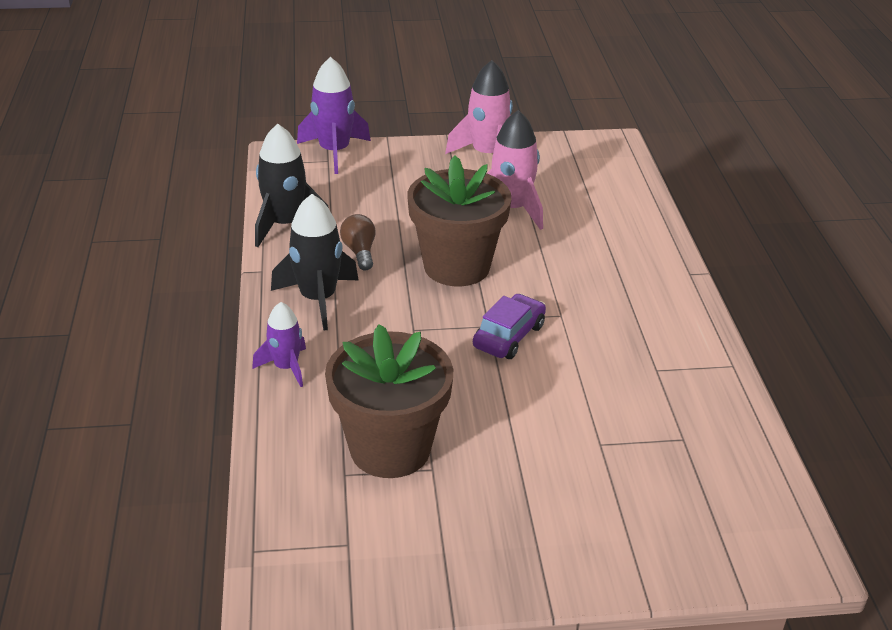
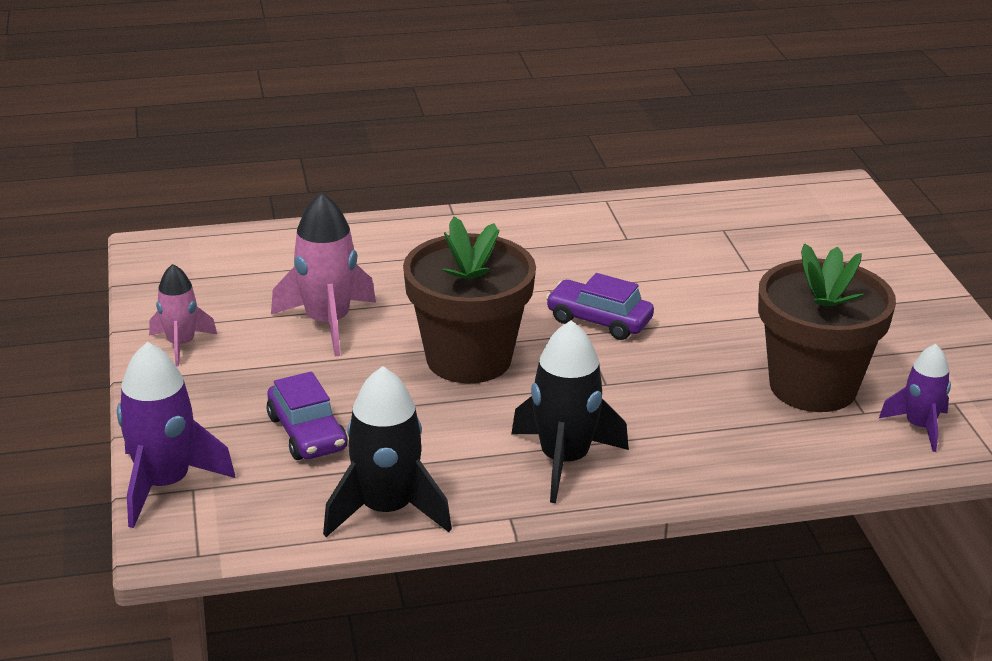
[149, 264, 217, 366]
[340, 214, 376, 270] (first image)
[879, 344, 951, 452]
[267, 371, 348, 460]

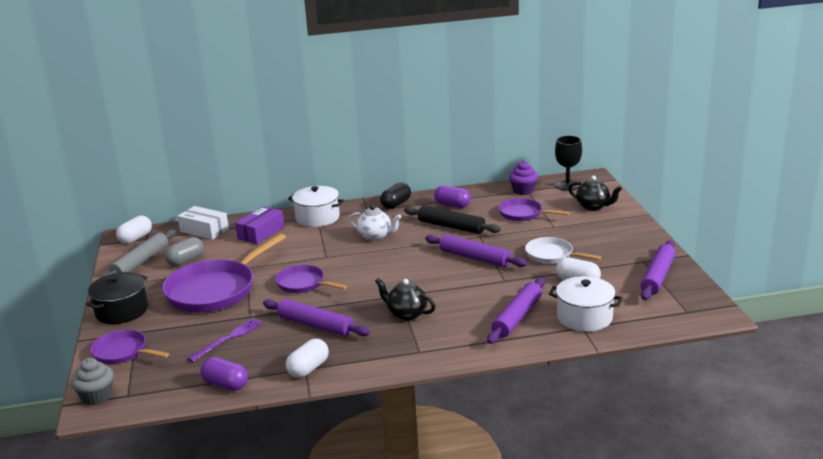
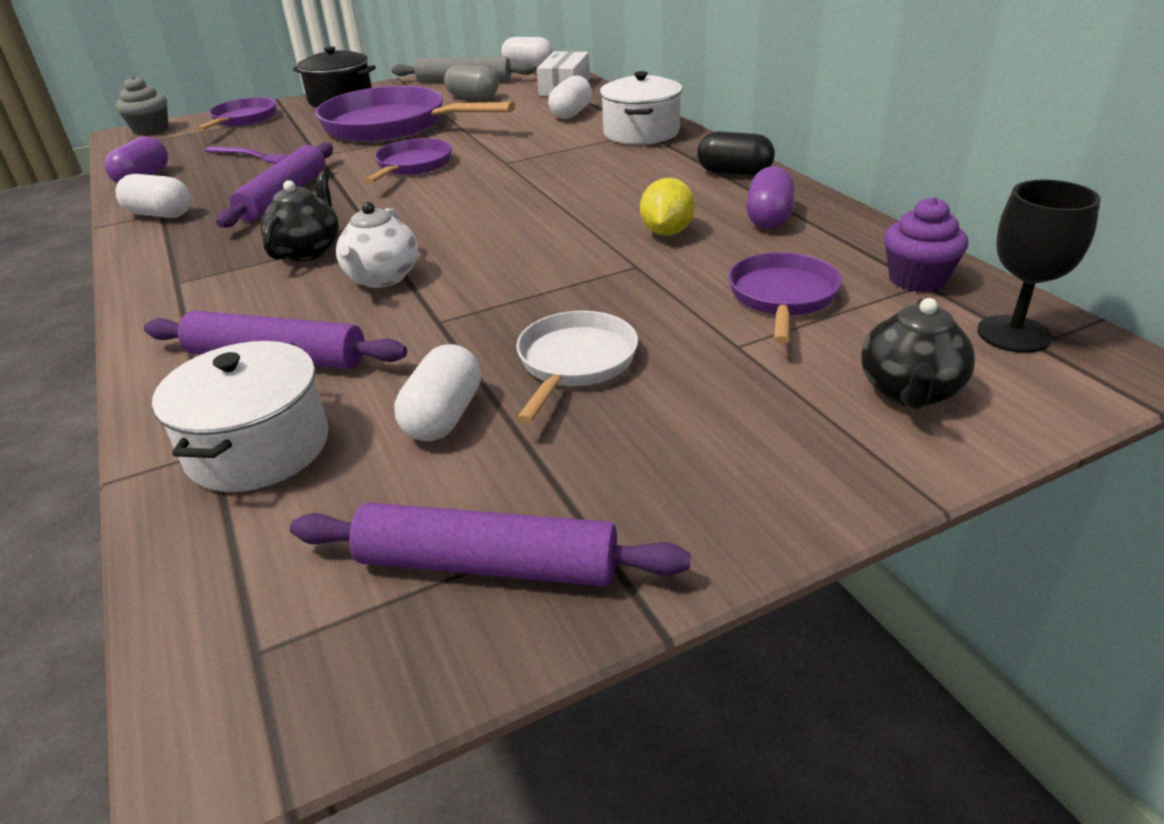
[336, 202, 418, 288]
[640, 178, 695, 236]
[548, 75, 592, 119]
[425, 234, 527, 267] (first image)

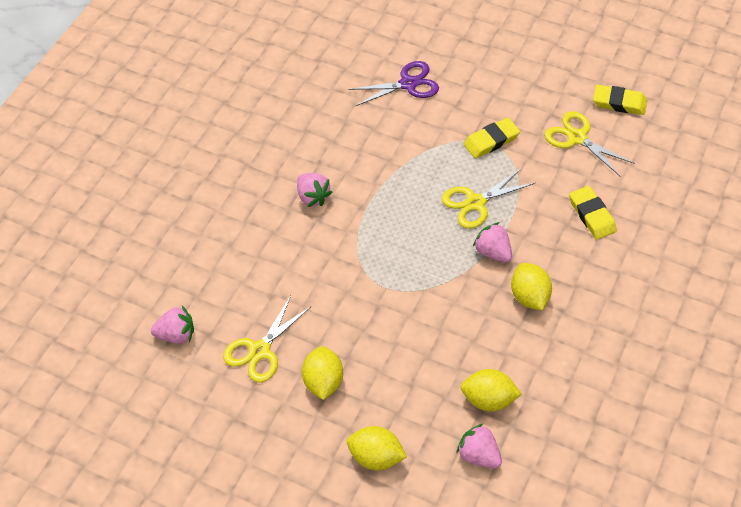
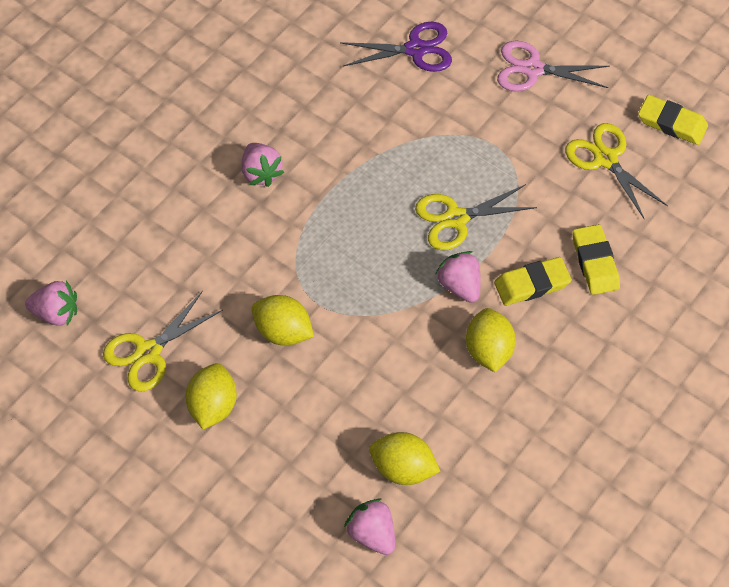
[494, 257, 572, 306]
[252, 295, 314, 346]
[497, 41, 610, 91]

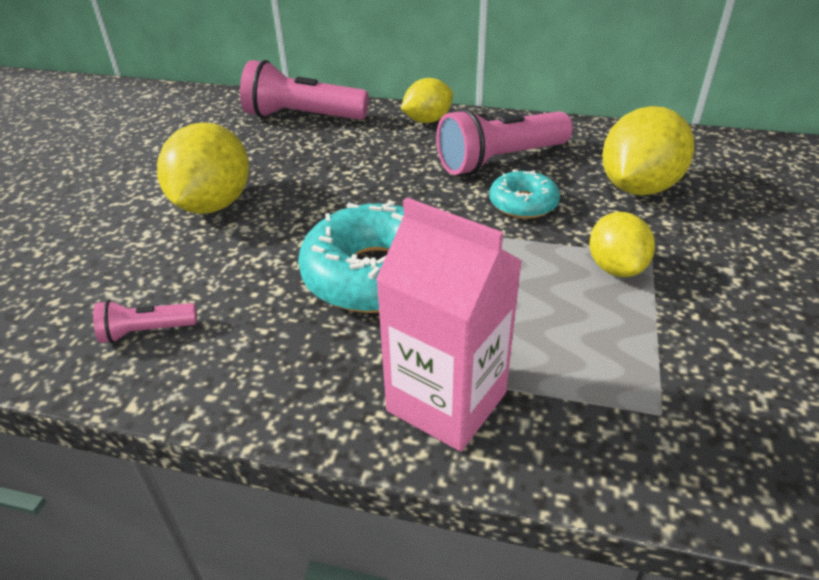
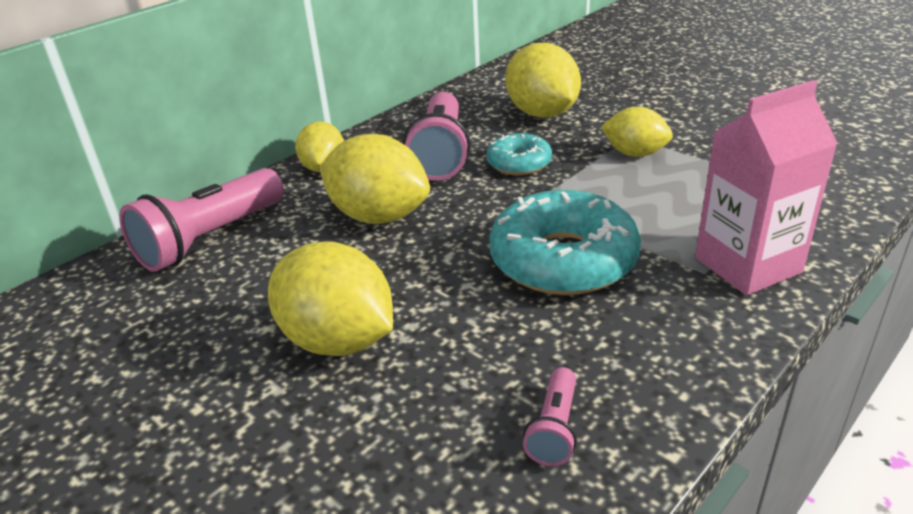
[320, 134, 430, 224]

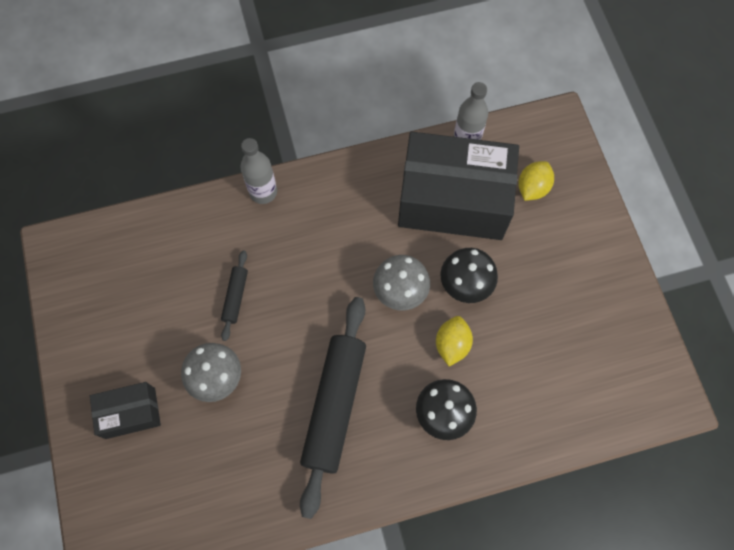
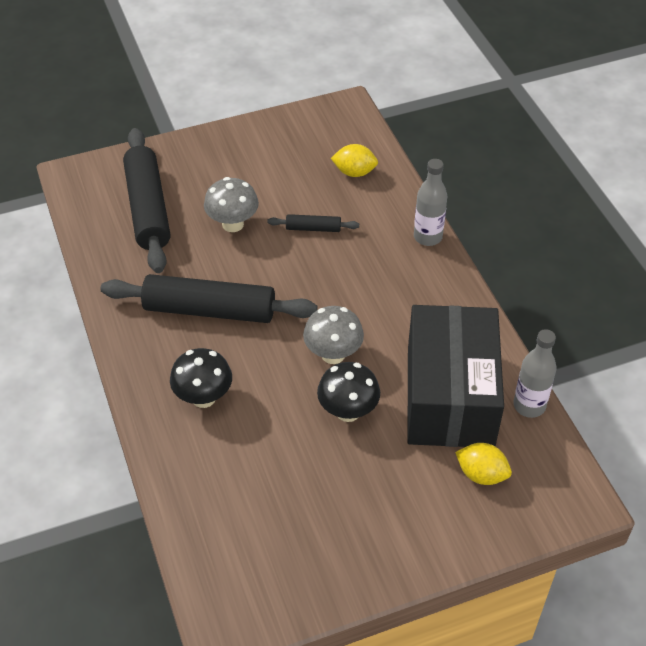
[331, 144, 378, 177]
[90, 382, 161, 439] (first image)
[123, 128, 170, 273]

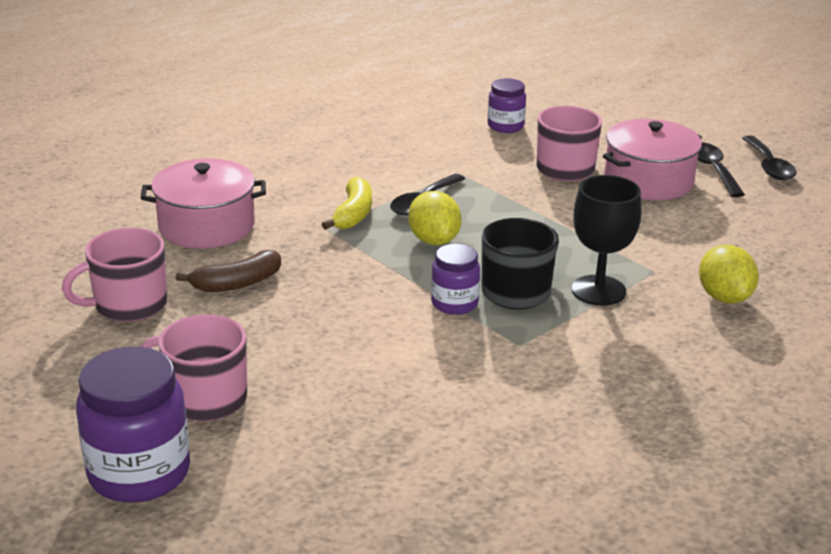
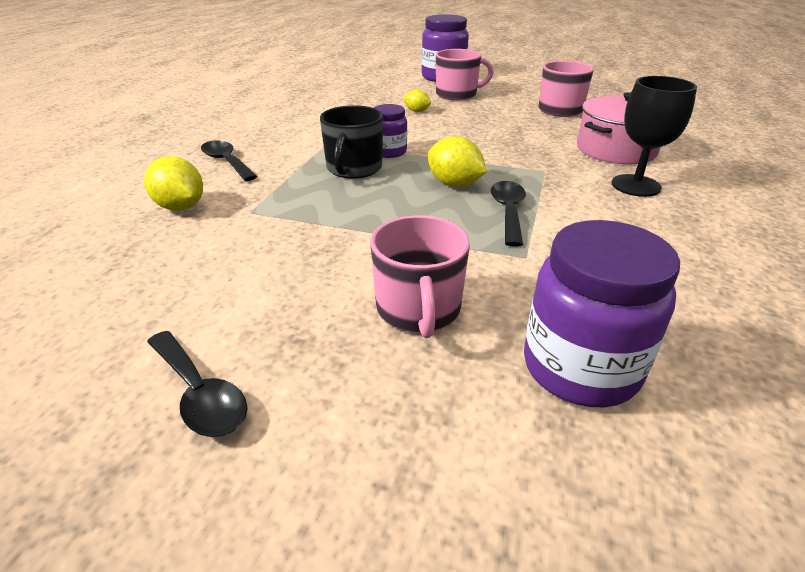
[524, 220, 680, 407]
[603, 119, 702, 200] (first image)
[201, 140, 257, 181]
[612, 76, 697, 197]
[322, 176, 372, 230] (first image)
[176, 250, 281, 292] (first image)
[403, 89, 431, 112]

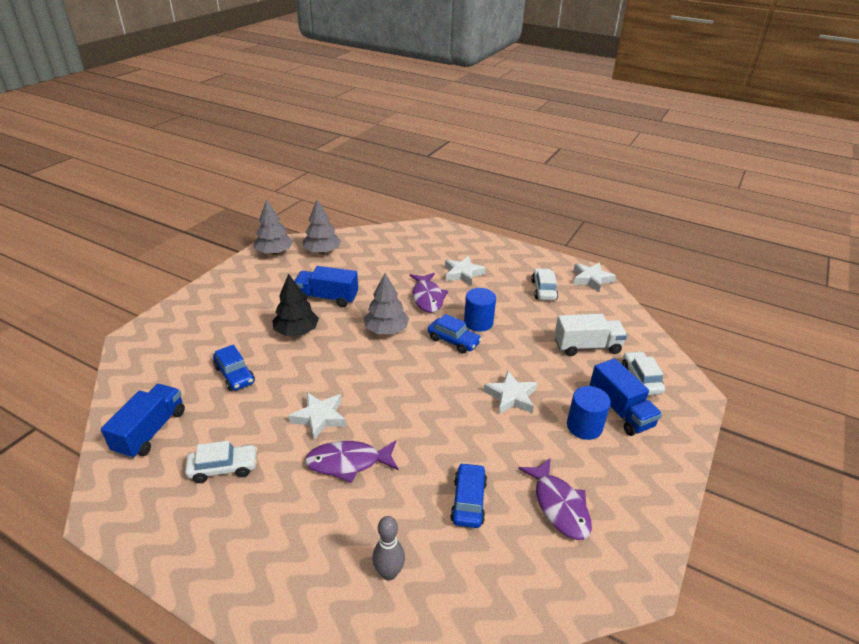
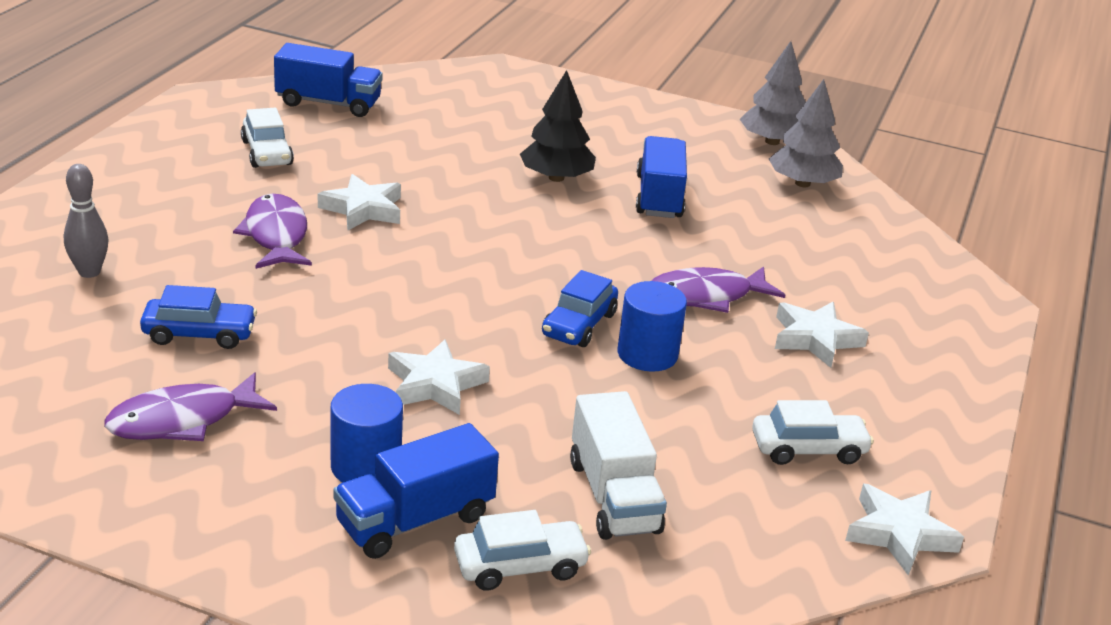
[364, 273, 409, 334] (first image)
[213, 344, 255, 391] (first image)

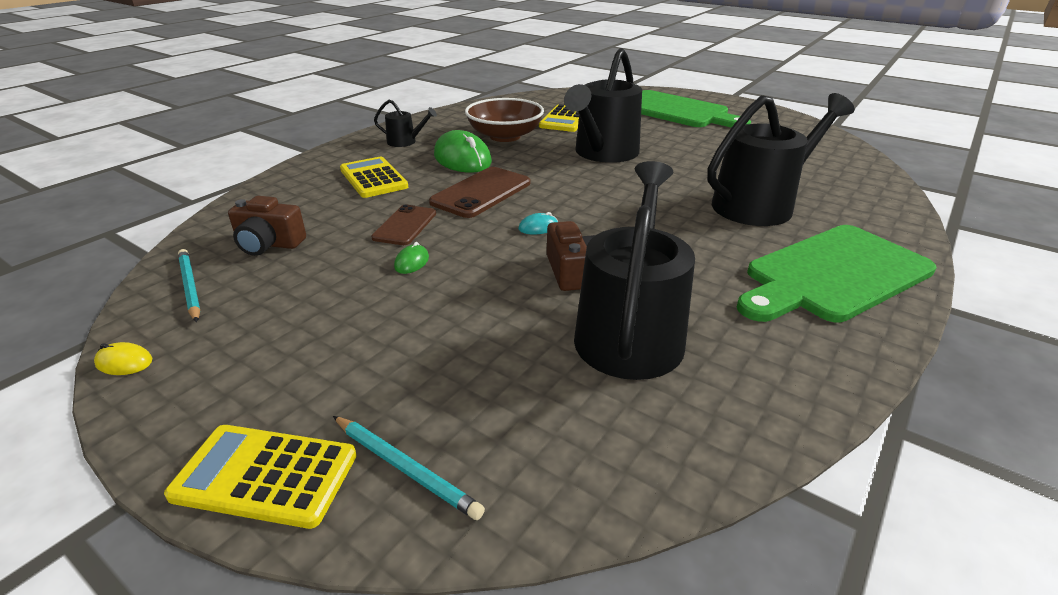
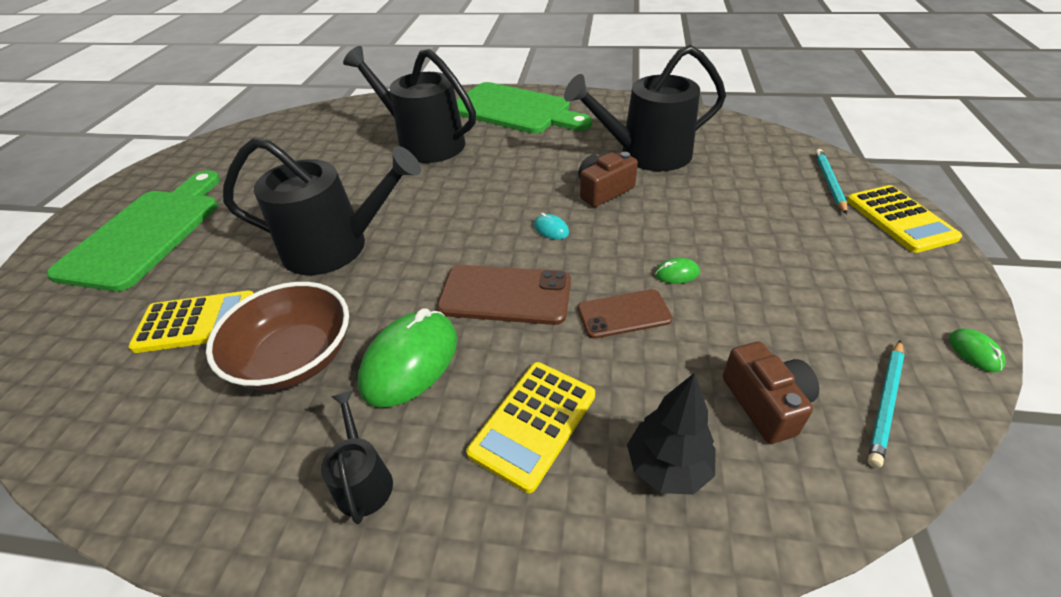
[949, 328, 1006, 372]
[627, 373, 715, 495]

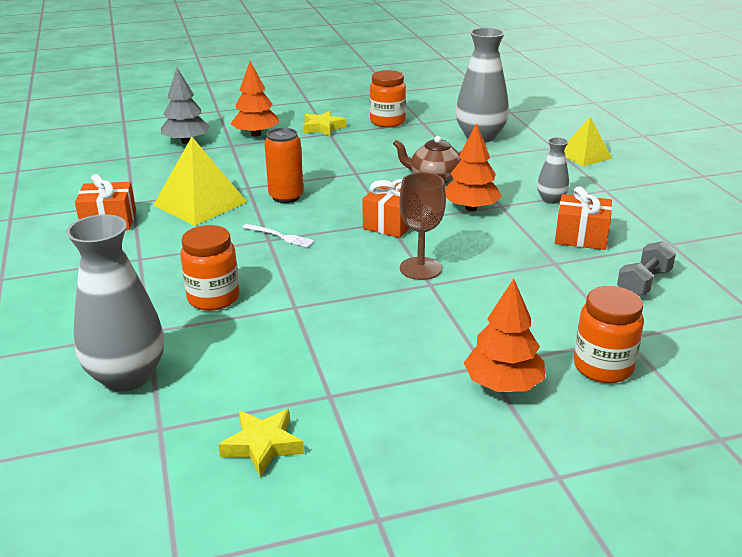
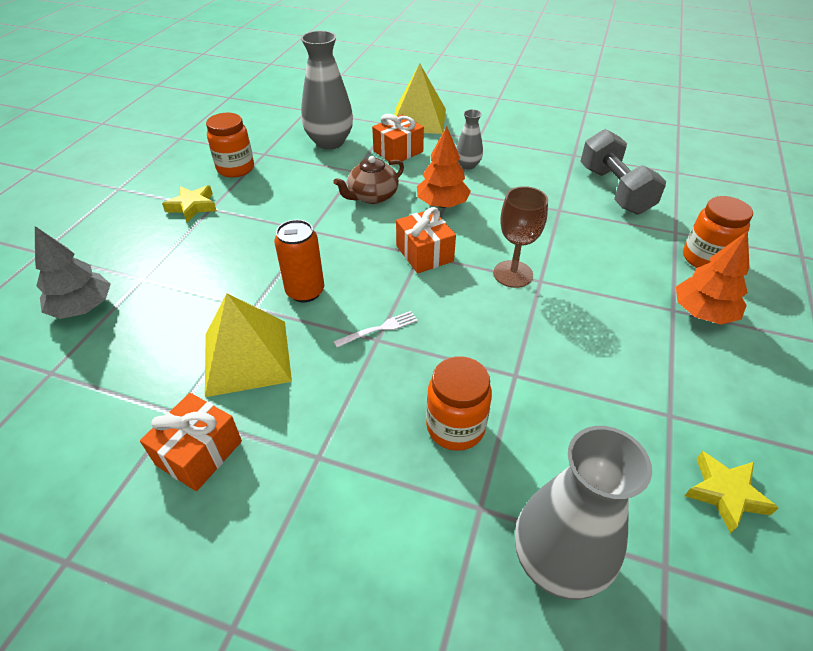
[231, 61, 279, 137] (first image)
[394, 63, 446, 134]
[372, 114, 424, 165]
[580, 129, 666, 214]

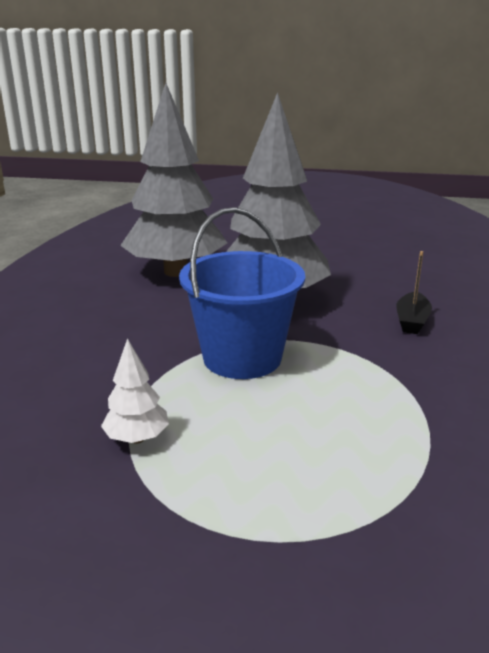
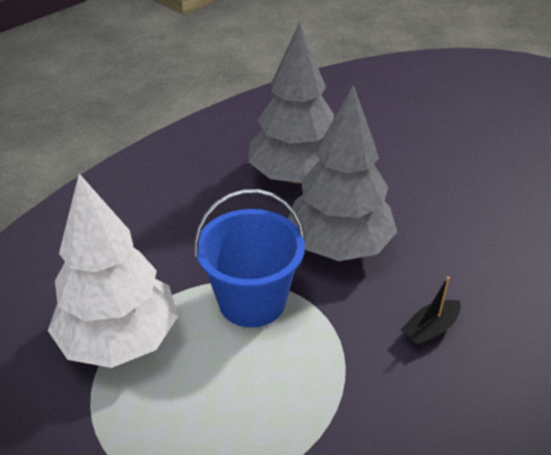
[48, 174, 178, 368]

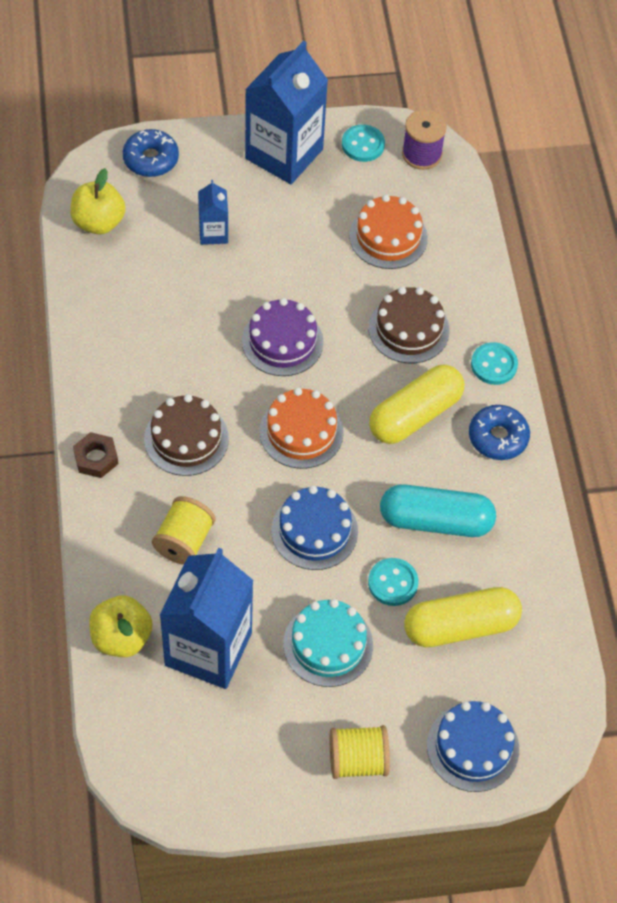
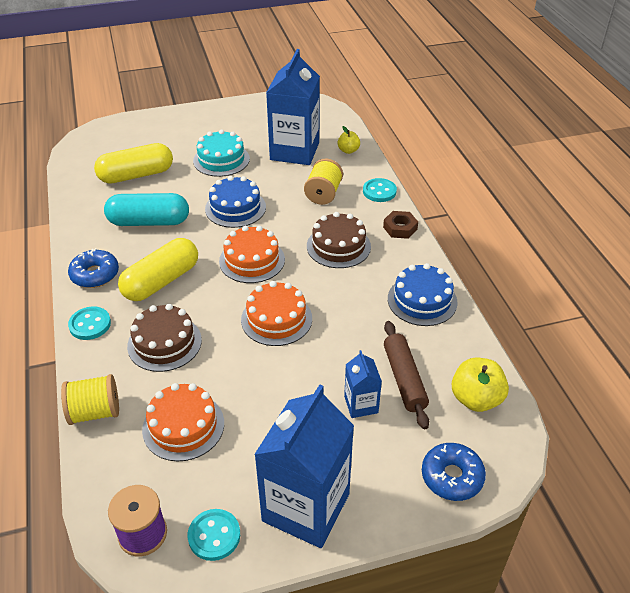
[241, 281, 312, 346]
[363, 178, 397, 202]
[337, 126, 360, 154]
[388, 263, 458, 326]
[61, 374, 119, 425]
[384, 321, 429, 429]

